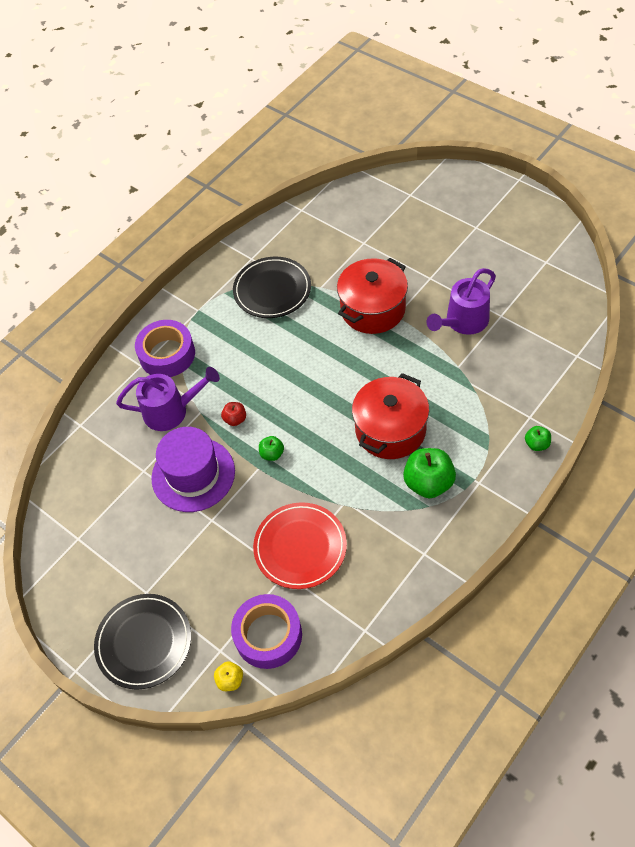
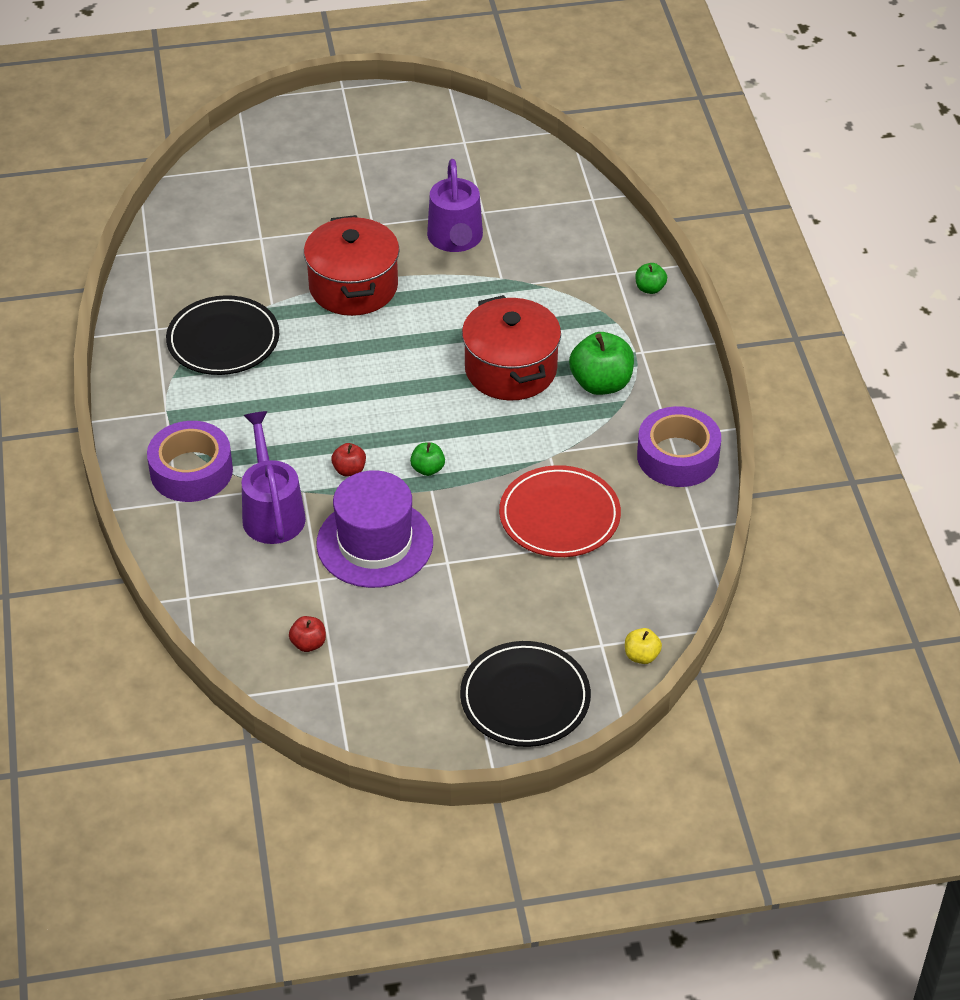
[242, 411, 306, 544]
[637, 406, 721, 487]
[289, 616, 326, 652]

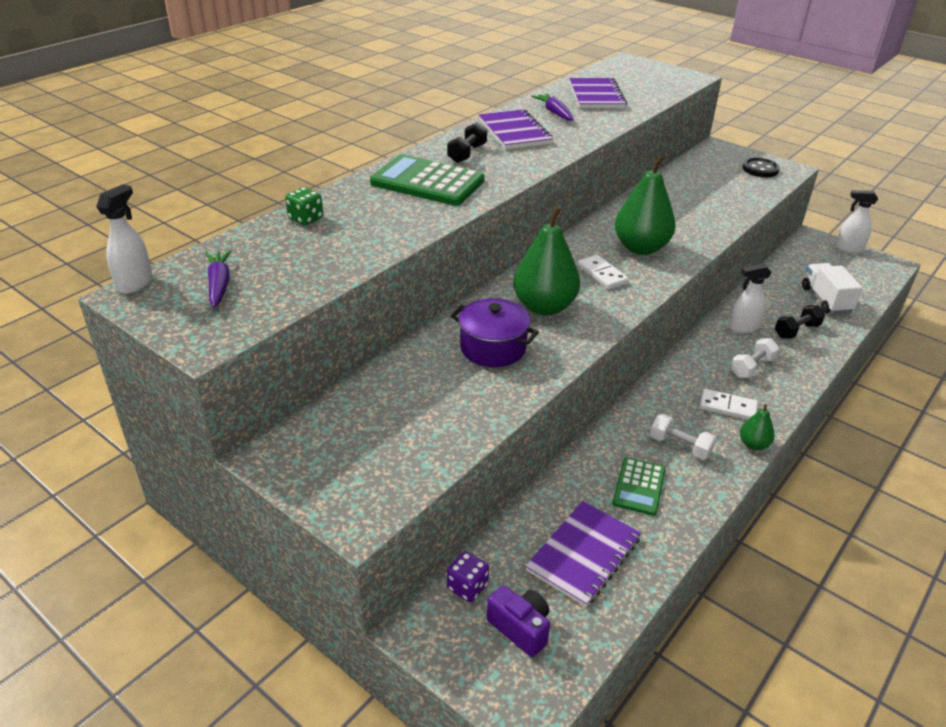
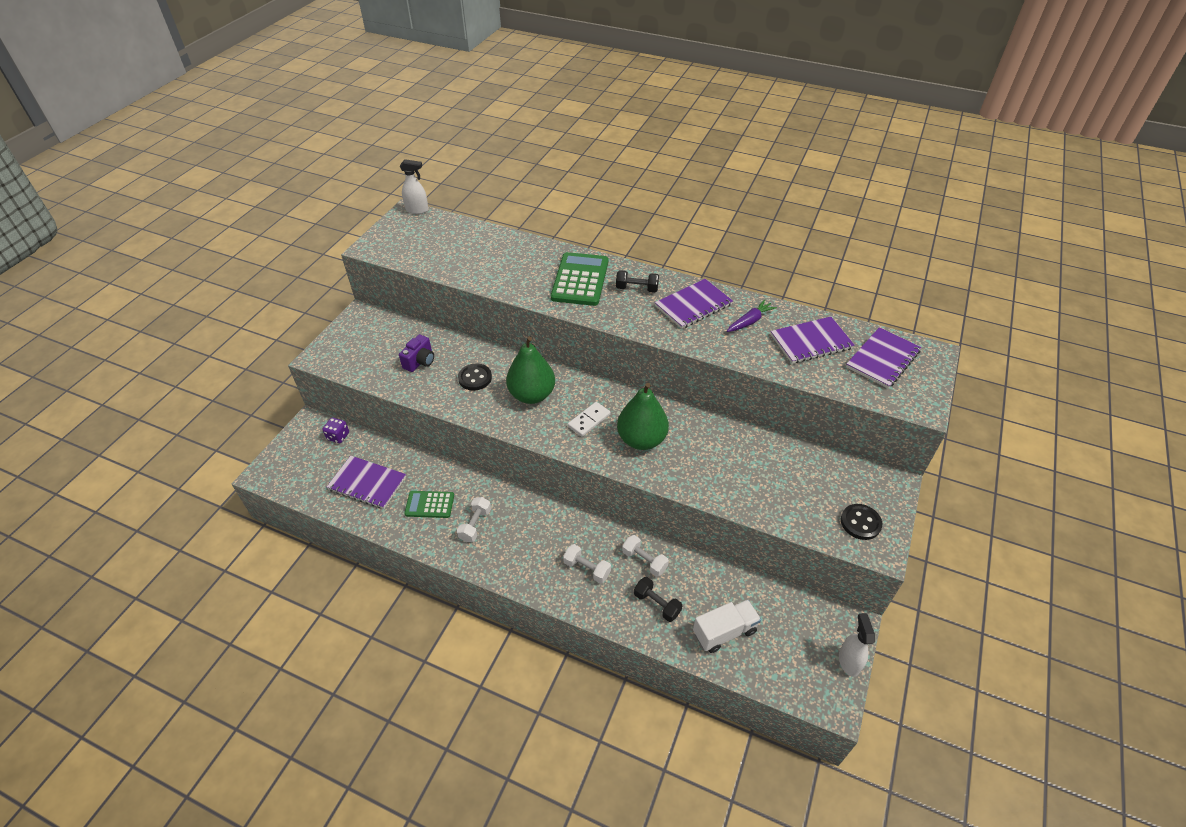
[285, 187, 323, 225] (first image)
[205, 250, 231, 308] (first image)
[622, 535, 669, 577]
[458, 364, 492, 391]
[700, 389, 758, 420] (first image)
[740, 404, 775, 450] (first image)
[399, 334, 434, 372]
[846, 327, 921, 388]

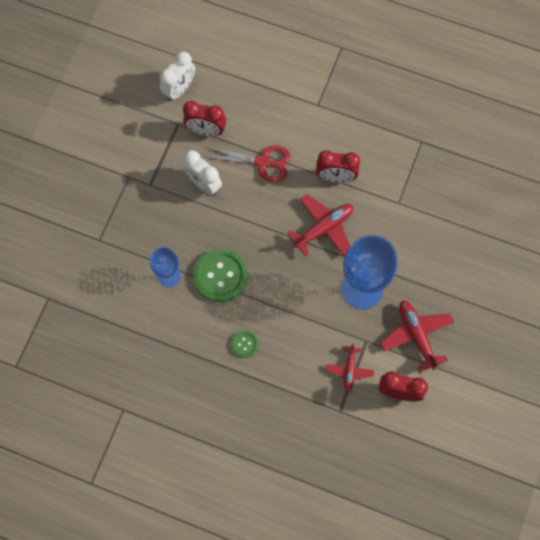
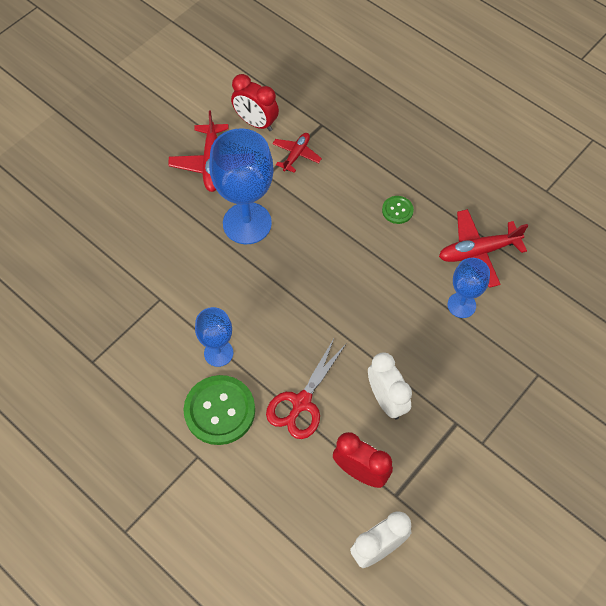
[266, 339, 347, 439]
[195, 307, 233, 367]
[439, 209, 528, 288]
[183, 375, 255, 445]

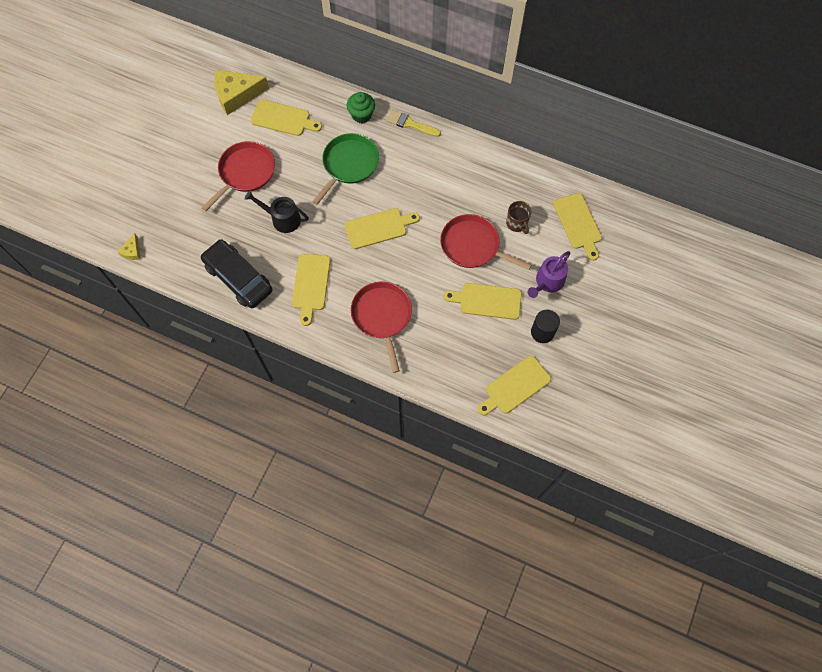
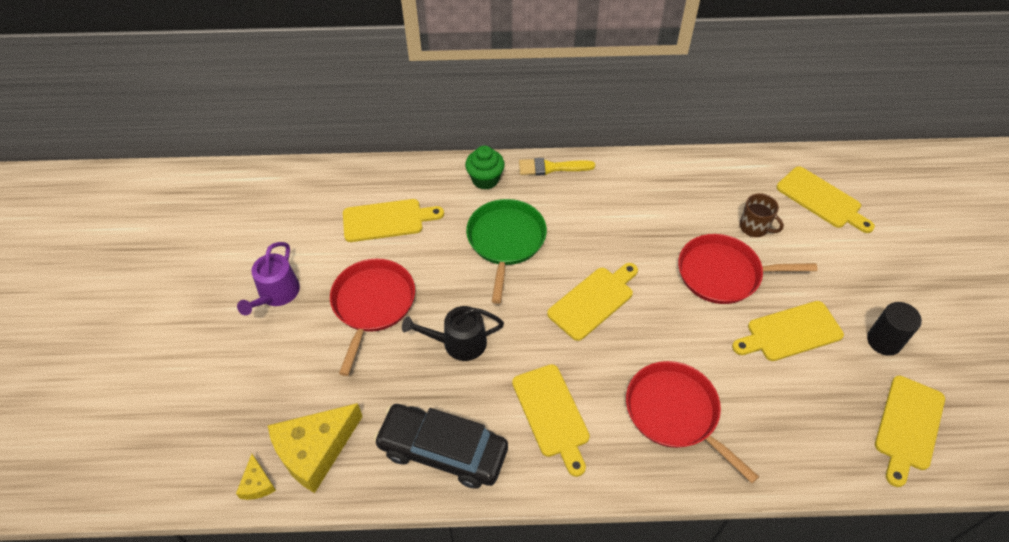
[268, 403, 363, 493]
[237, 242, 300, 315]

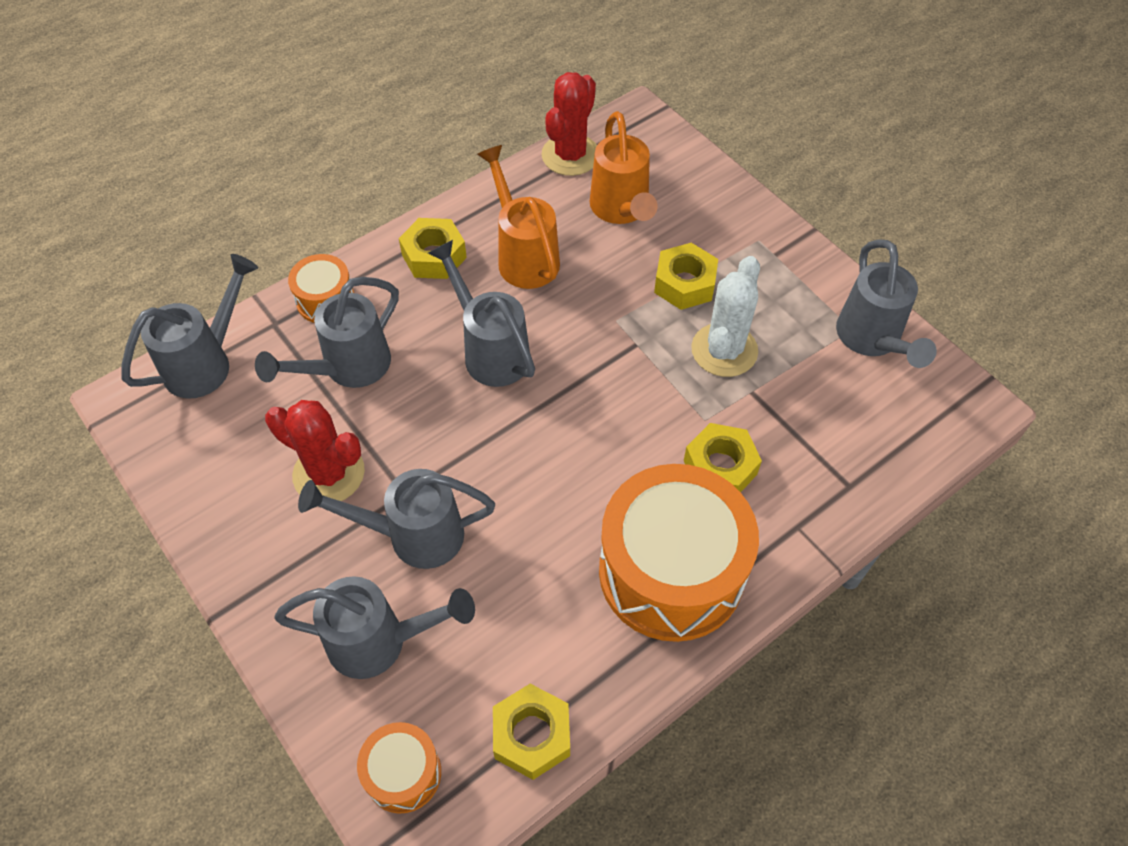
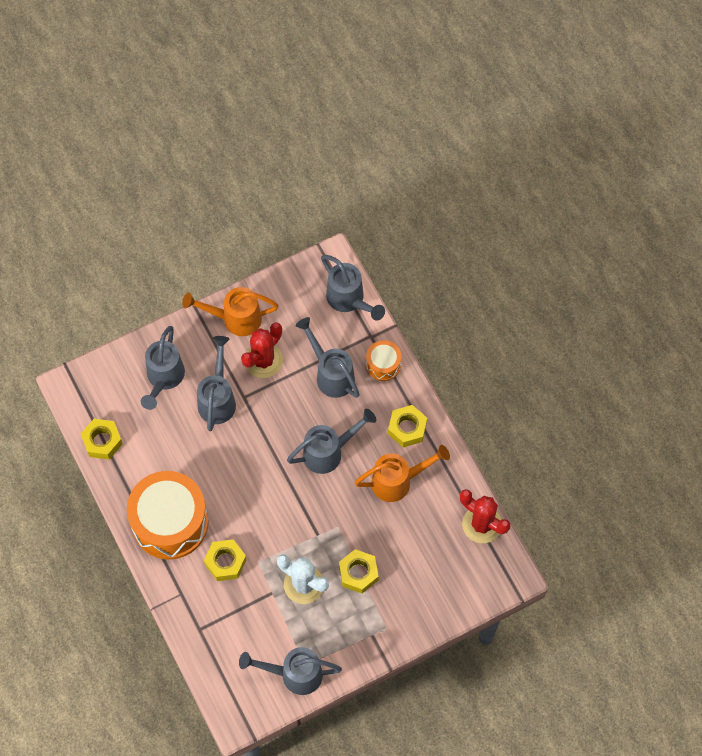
[182, 287, 278, 336]
[357, 722, 441, 814] (first image)

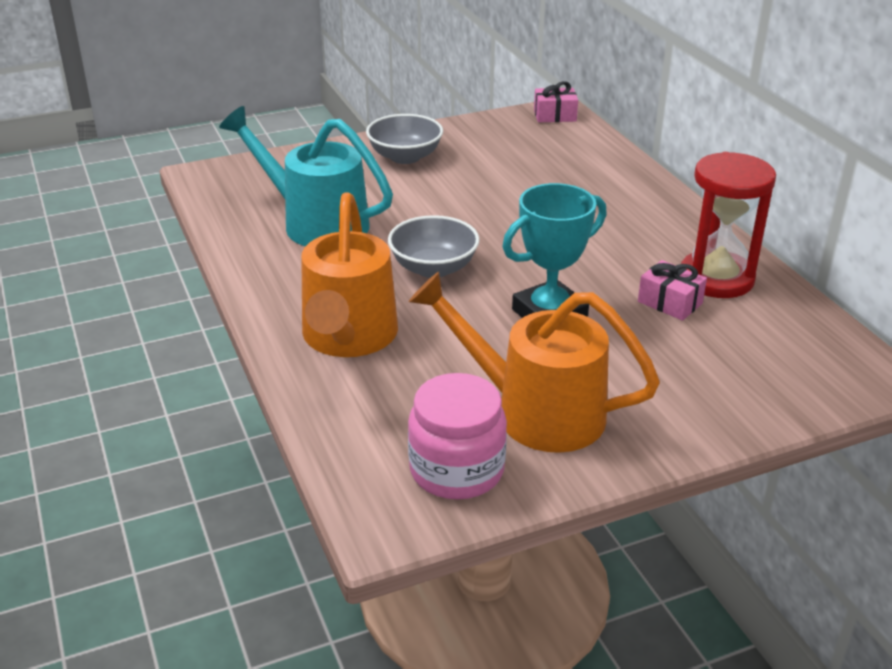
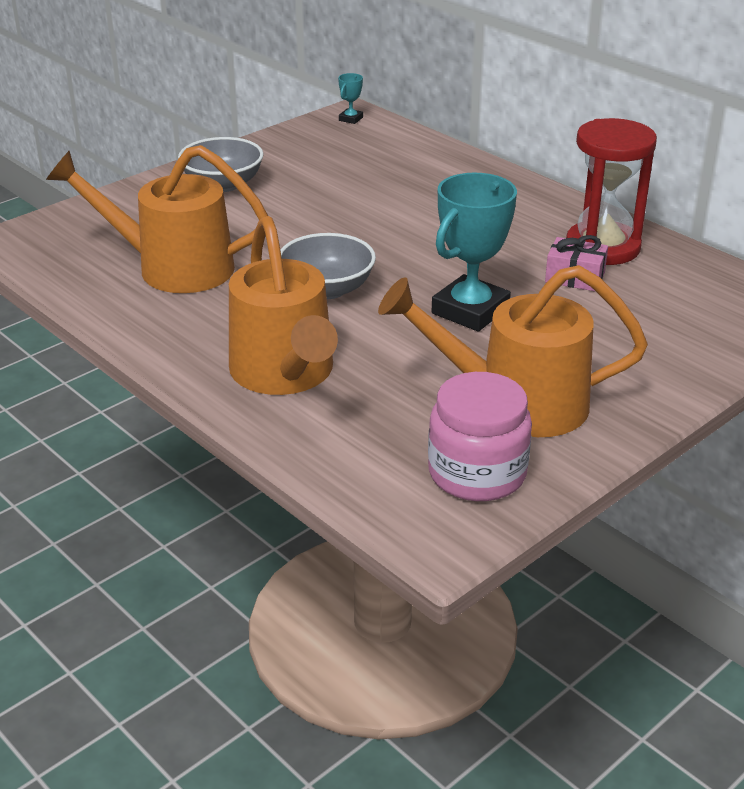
[338, 73, 363, 124]
[46, 145, 268, 293]

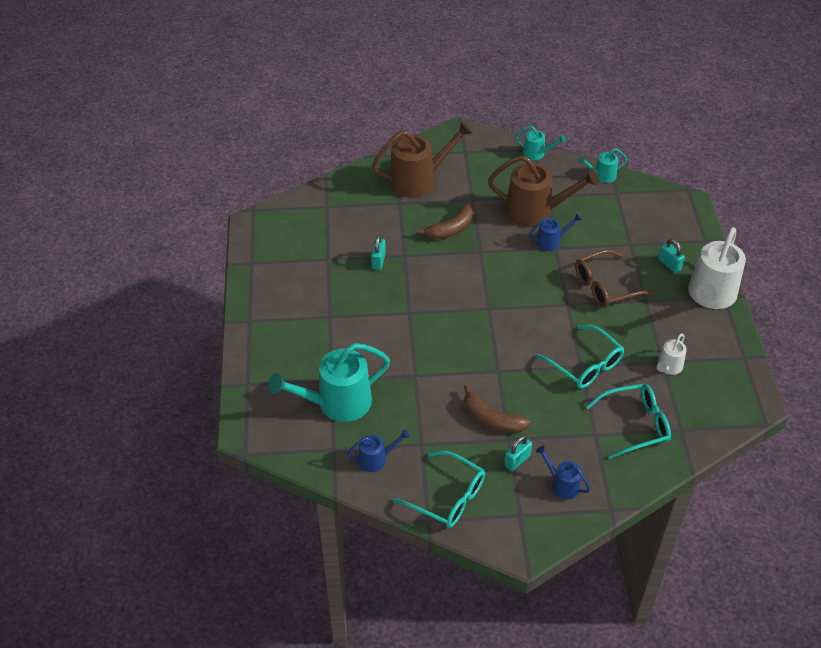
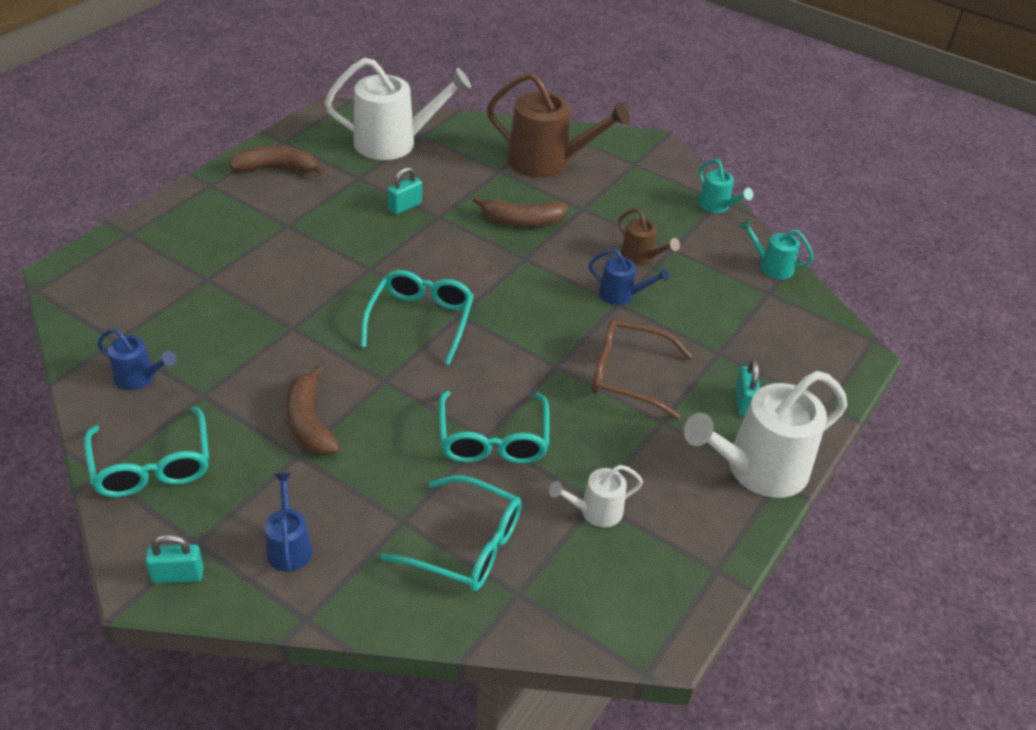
[618, 209, 680, 265]
[268, 343, 390, 422] (first image)
[145, 534, 204, 583]
[325, 58, 471, 160]
[229, 146, 325, 175]
[360, 270, 474, 365]

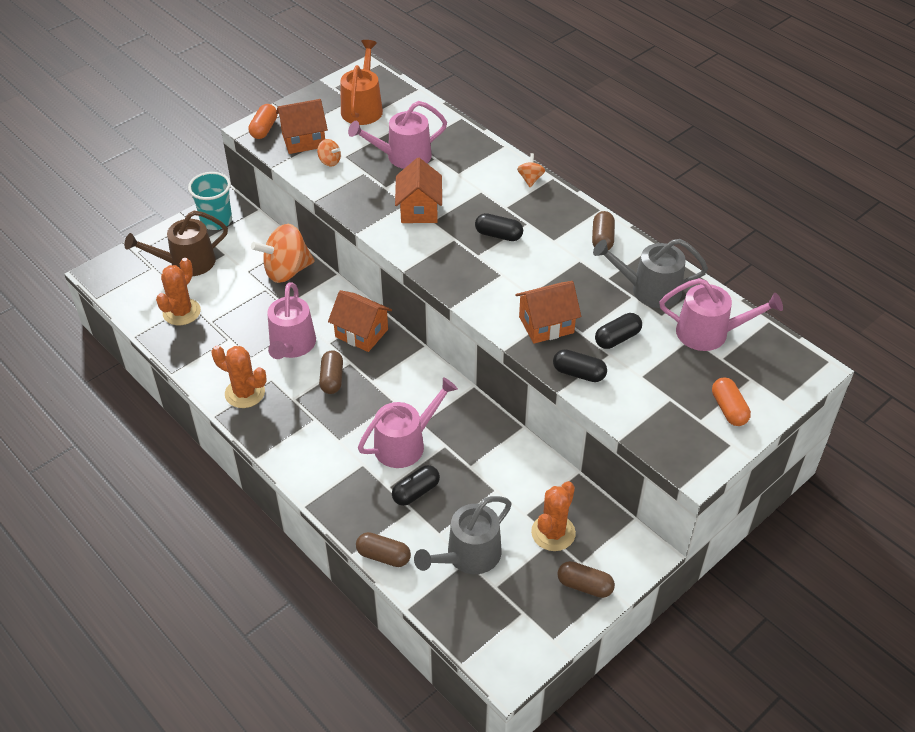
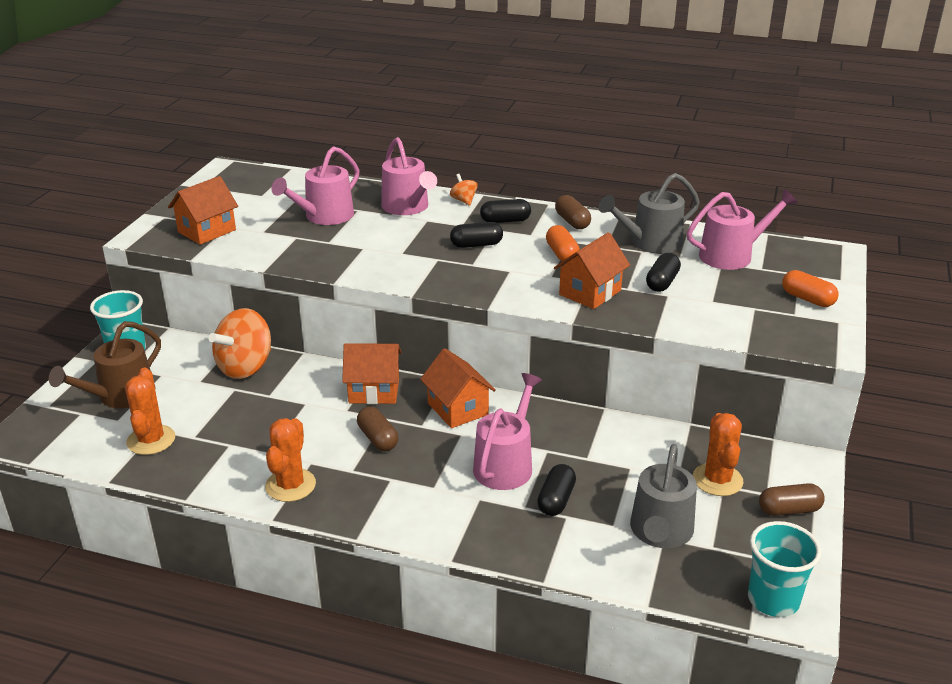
[340, 40, 383, 125] (first image)
[546, 225, 580, 262]
[317, 139, 341, 166] (first image)
[420, 348, 496, 428]
[381, 137, 437, 215]
[265, 418, 316, 502]
[480, 199, 531, 223]
[356, 532, 411, 567] (first image)
[748, 521, 821, 617]

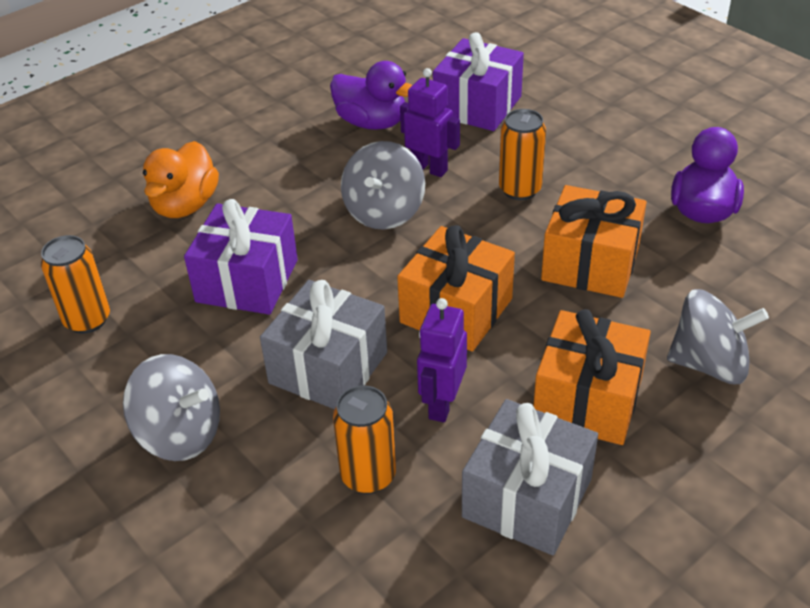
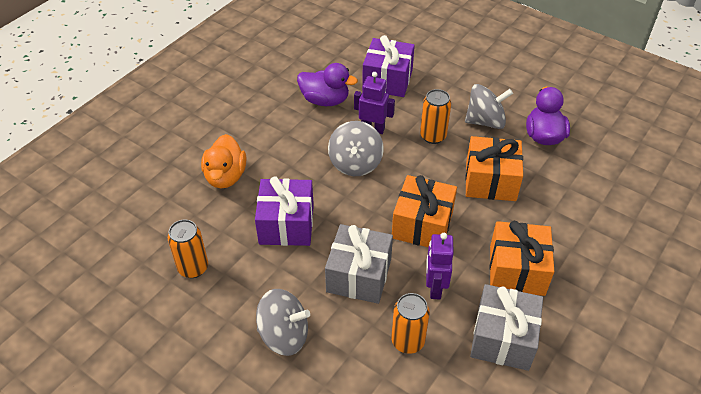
[465, 84, 513, 129]

